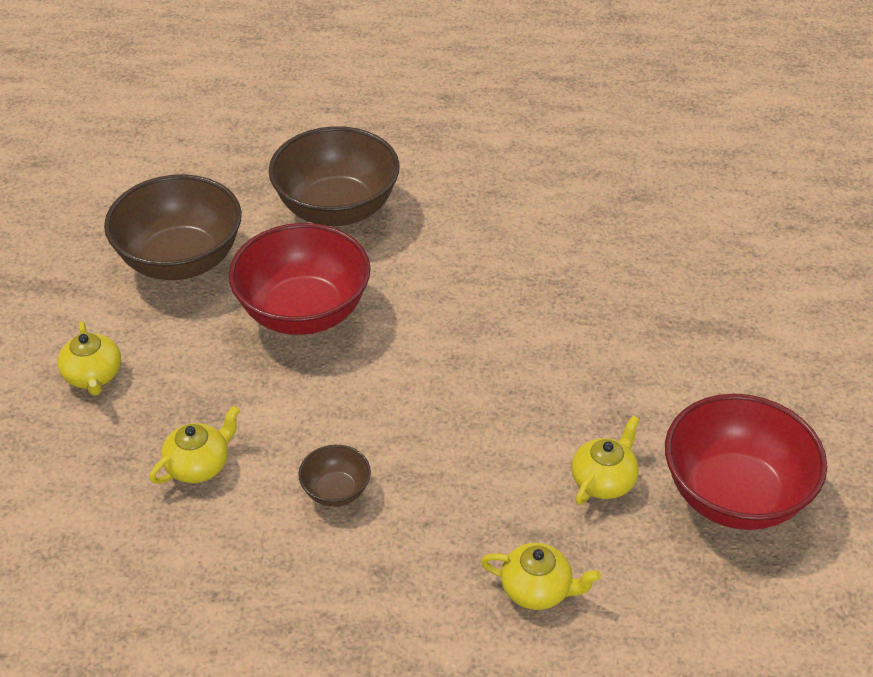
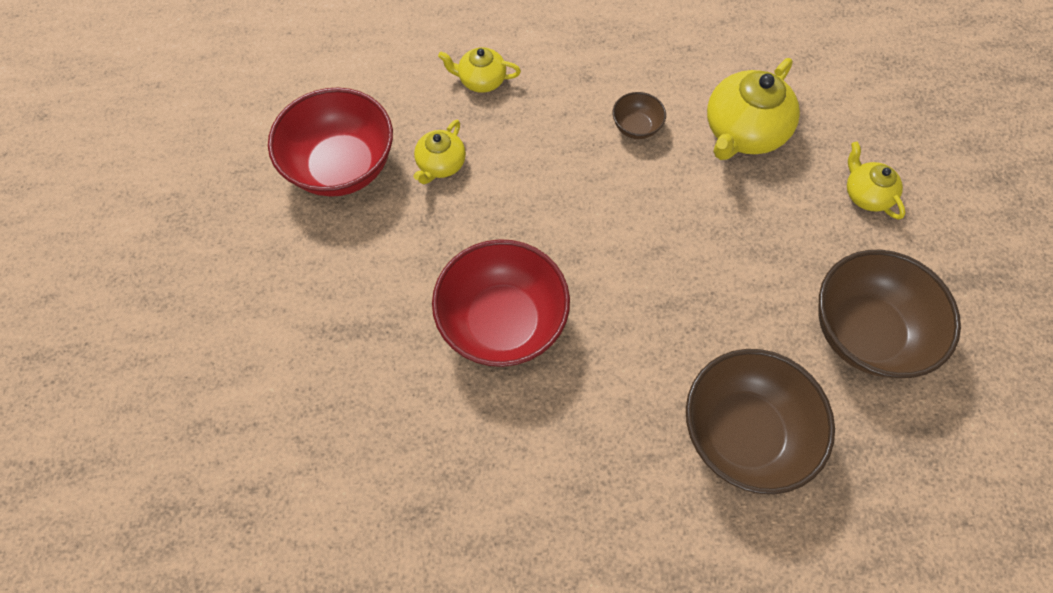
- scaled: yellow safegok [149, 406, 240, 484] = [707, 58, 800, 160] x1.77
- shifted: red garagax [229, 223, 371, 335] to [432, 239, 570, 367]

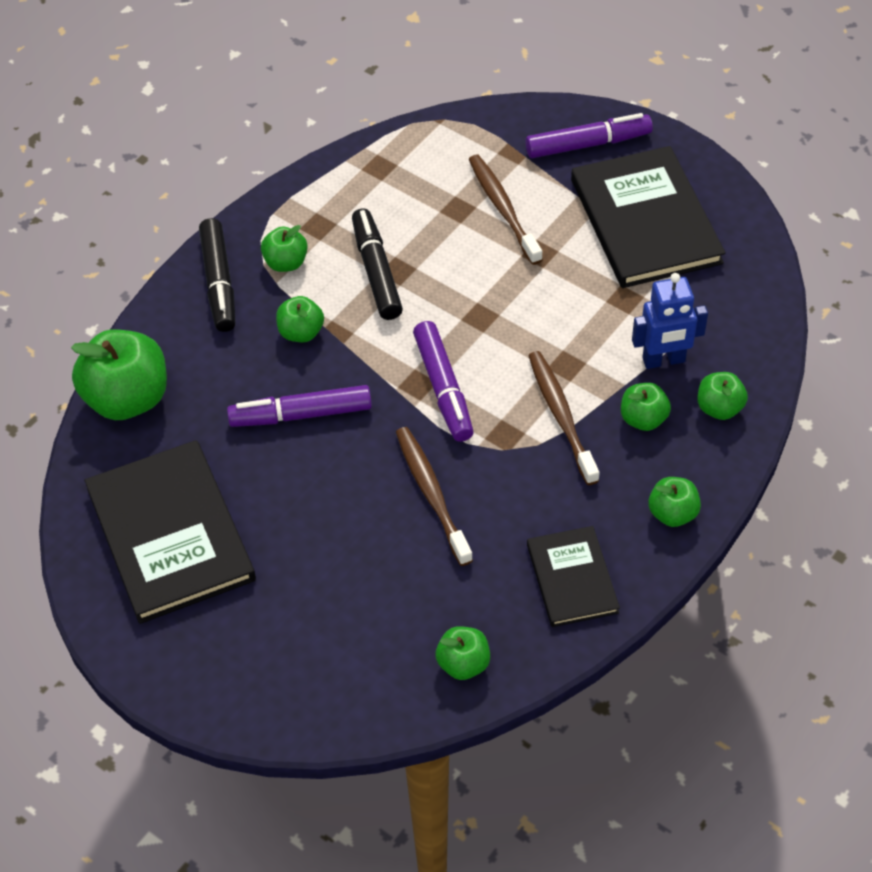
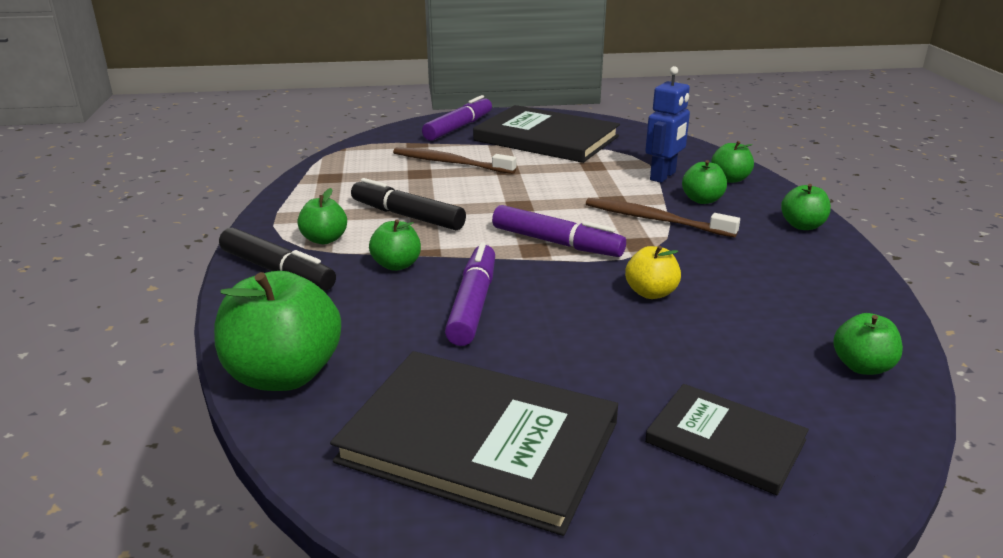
- rotated: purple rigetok [227, 385, 372, 427] = [445, 242, 495, 346] 150 degrees clockwise
- swapped: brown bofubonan [396, 427, 473, 566] to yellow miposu [625, 246, 681, 299]
- shifted: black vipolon [527, 526, 620, 627] to [645, 384, 809, 495]

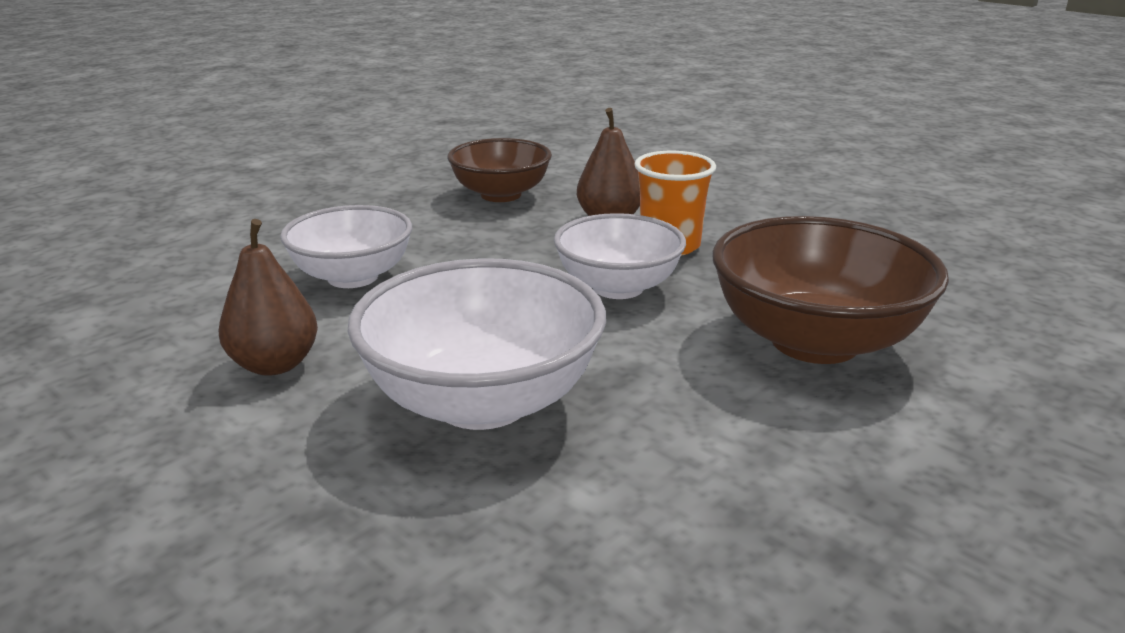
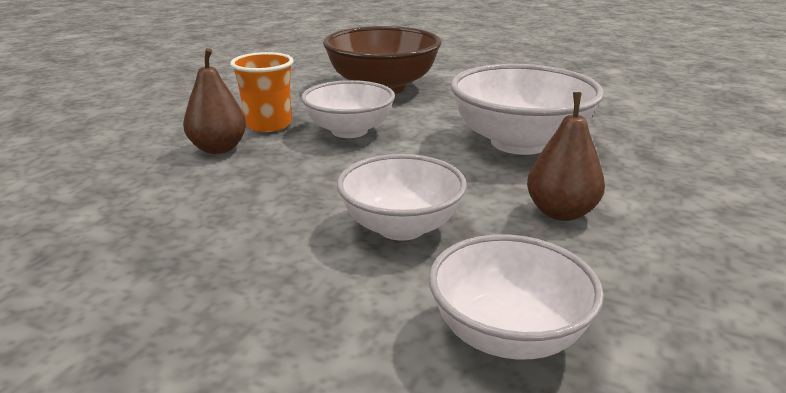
- gone: brown garagax [447, 138, 552, 202]
- new: white garagax [429, 234, 604, 359]

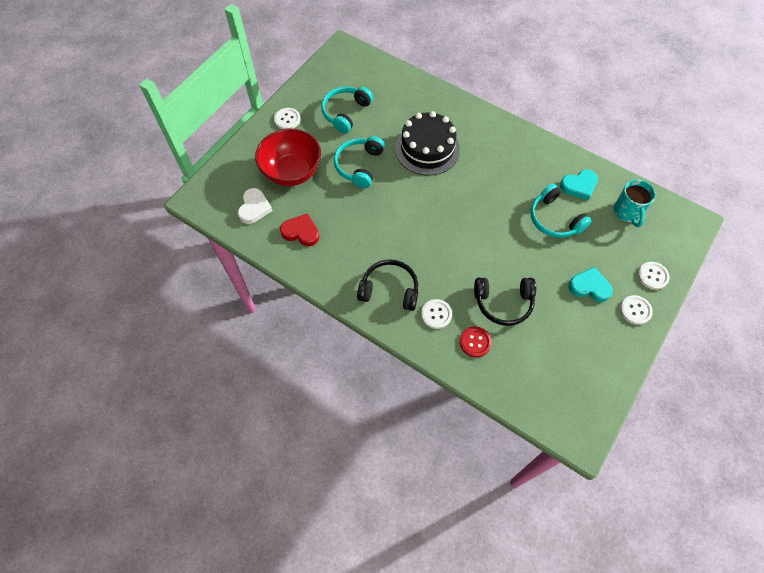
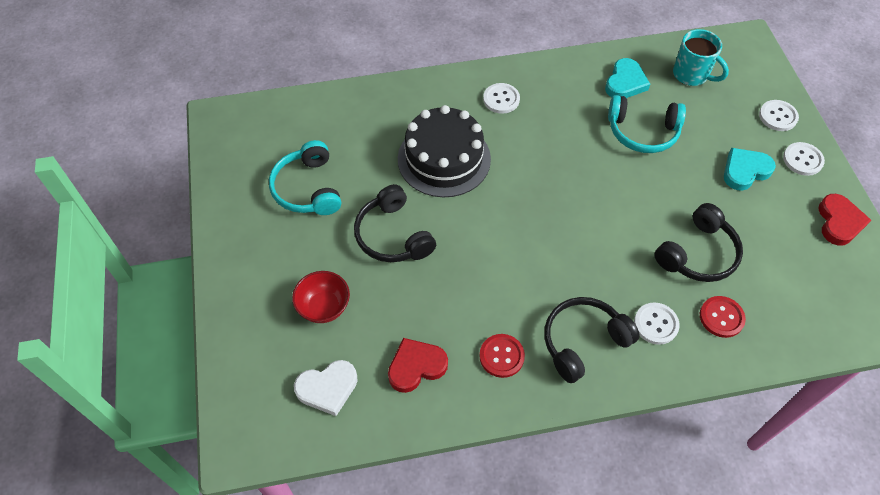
- rotated: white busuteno [238, 188, 272, 224] = [294, 360, 358, 416] 105 degrees clockwise
- scaled: red garagax [255, 128, 321, 186] = [292, 271, 350, 323] x0.56
- shifted: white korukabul [274, 108, 301, 129] to [483, 83, 520, 114]
- repainted: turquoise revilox [334, 136, 385, 188] to black revilox [354, 184, 436, 262]
- new: red korukabul [479, 334, 525, 378]
- new: red busuteno [818, 194, 871, 246]

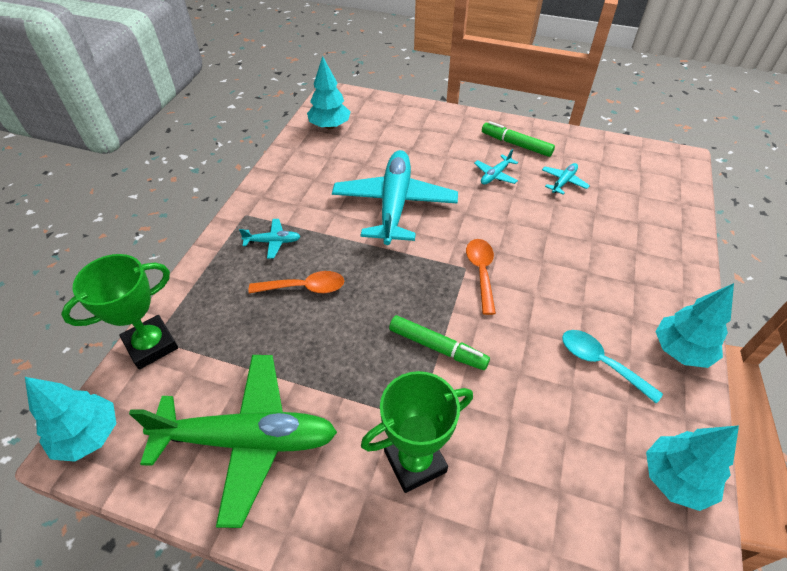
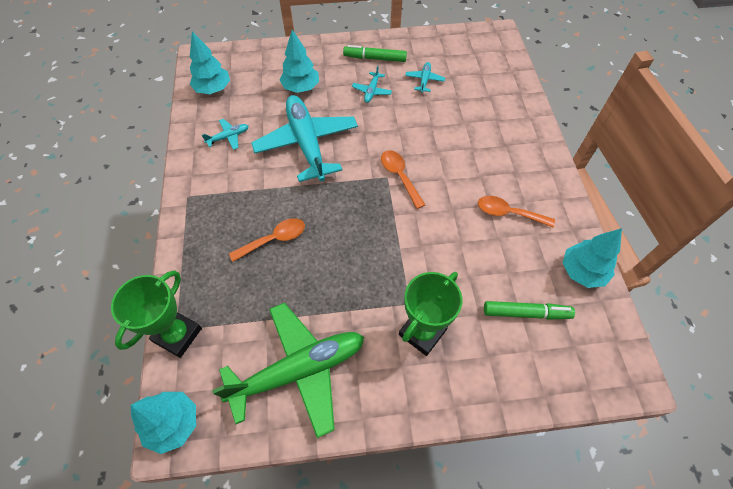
- shifted: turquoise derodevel [239, 219, 301, 259] to [202, 119, 248, 150]
- shifted: green rigetok [389, 315, 490, 370] to [484, 301, 575, 320]
- repainted: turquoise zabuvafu [562, 330, 663, 404] to orange zabuvafu [478, 196, 555, 227]
- shifted: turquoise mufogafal [655, 283, 734, 368] to [280, 30, 319, 93]

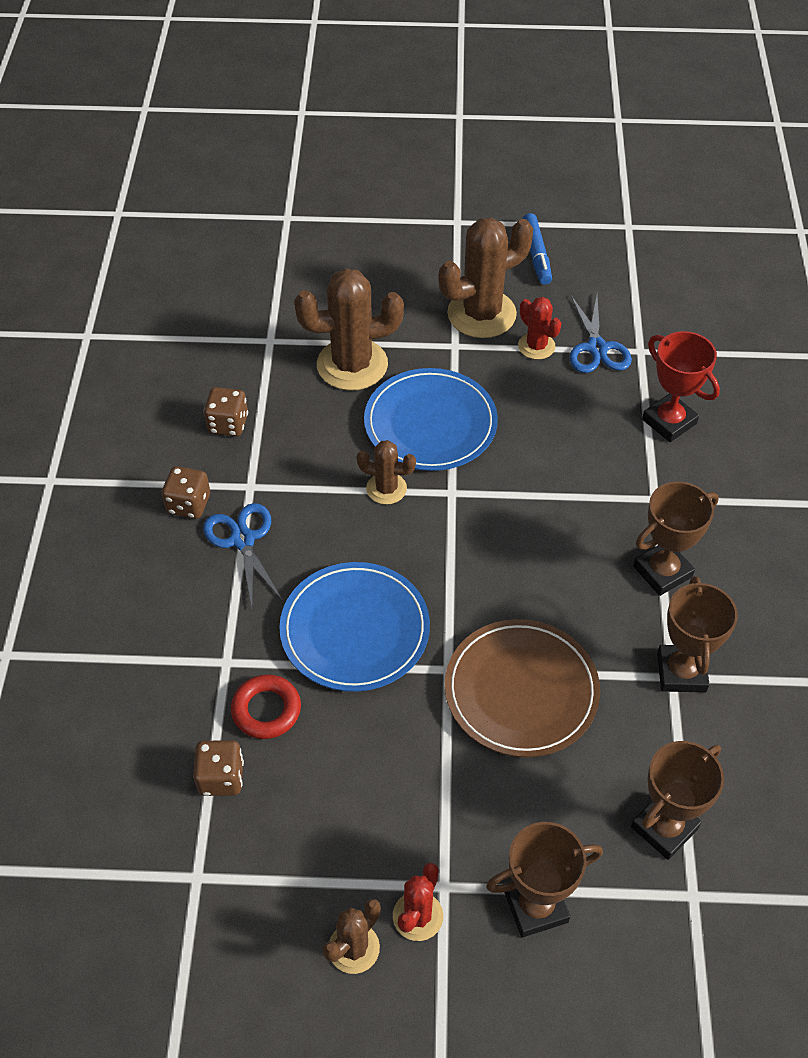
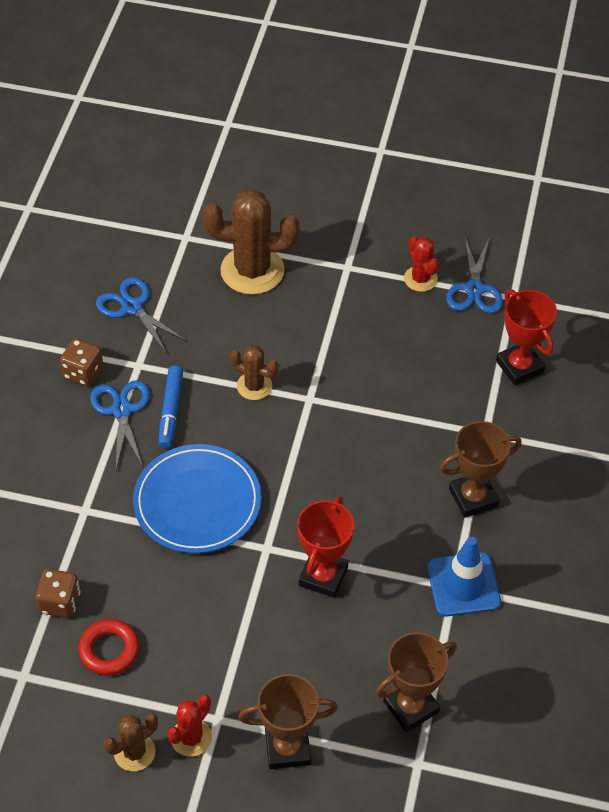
- swapped: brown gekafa [204, 387, 248, 436] to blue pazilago [96, 277, 186, 353]
- shifted: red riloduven [231, 674, 301, 739] to [78, 619, 140, 675]
- gone: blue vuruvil [364, 368, 498, 471]
- gone: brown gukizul [438, 217, 533, 338]
- swapped: brown vuruvil [445, 619, 600, 757] to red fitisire [297, 496, 354, 598]
- shifted: blue rigetok [523, 213, 552, 285] to [159, 366, 183, 449]
- swapped: brown fitisire [657, 576, 738, 693] to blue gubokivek [427, 537, 501, 617]

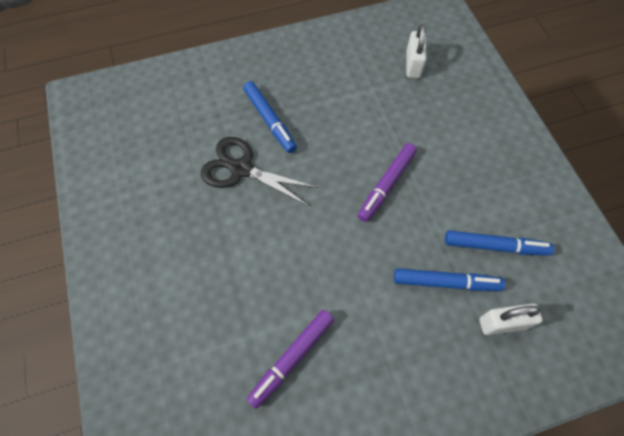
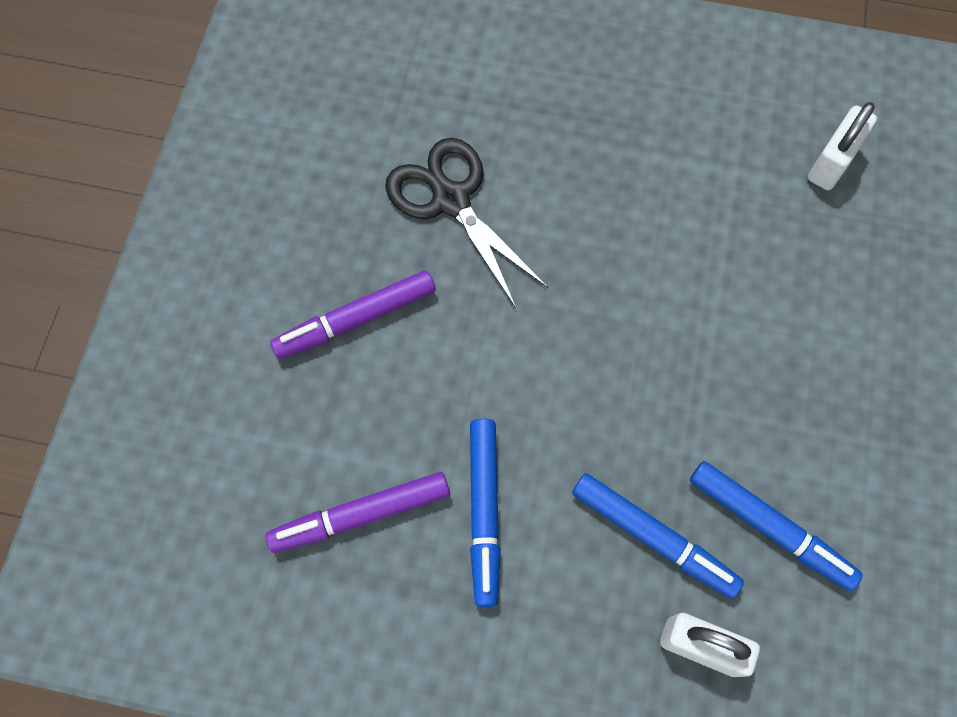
- shifted: blue rigetok [243, 81, 297, 153] to [470, 418, 501, 607]
- shifted: purple rigetok [358, 143, 417, 222] to [270, 270, 436, 359]

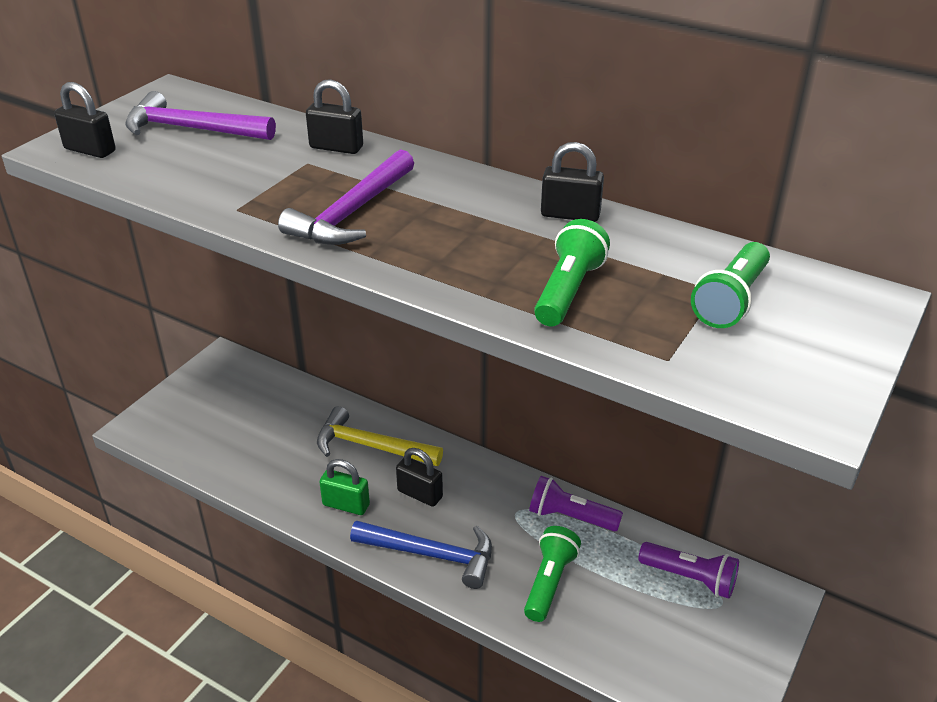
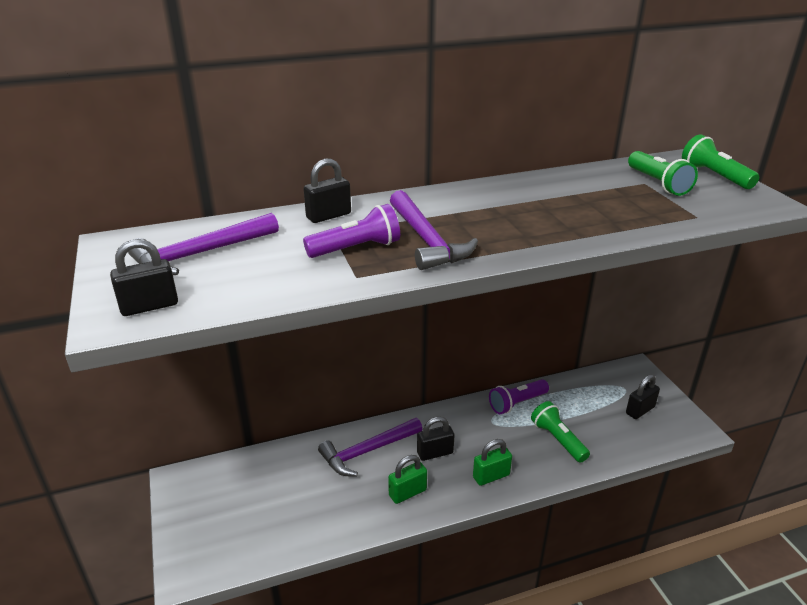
- repainted: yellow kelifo [317, 406, 443, 466] to purple kelifo [318, 418, 422, 477]
- swapped: blue kelifo [350, 521, 492, 589] to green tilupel [473, 439, 512, 486]
- shifted: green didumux [534, 219, 610, 326] to [682, 134, 759, 189]
- shifted: black tilupel [541, 142, 604, 222] to [626, 374, 660, 419]
- shifted: purple didumux [638, 542, 739, 599] to [303, 204, 400, 258]

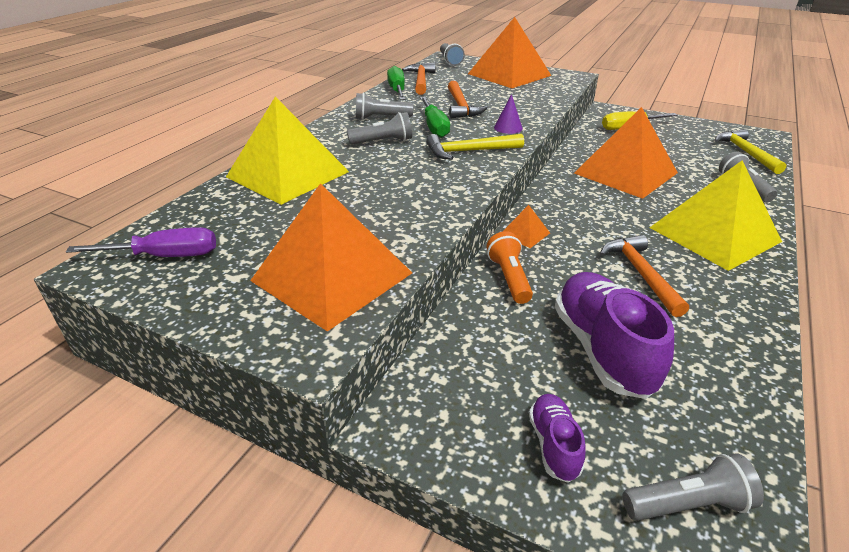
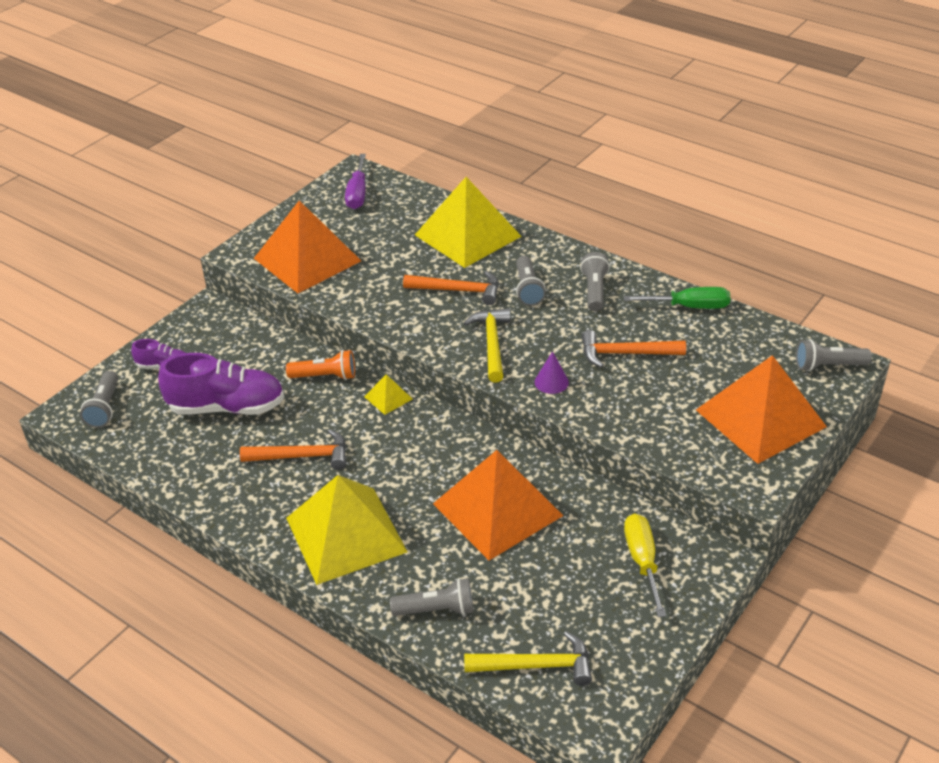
- shifted: orange kelifo [402, 62, 435, 95] to [403, 271, 498, 305]
- gone: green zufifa [420, 97, 450, 138]
- repainted: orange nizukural [502, 205, 550, 248] to yellow nizukural [364, 374, 412, 415]

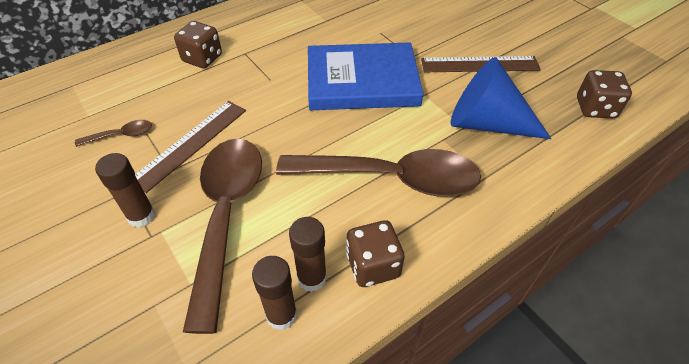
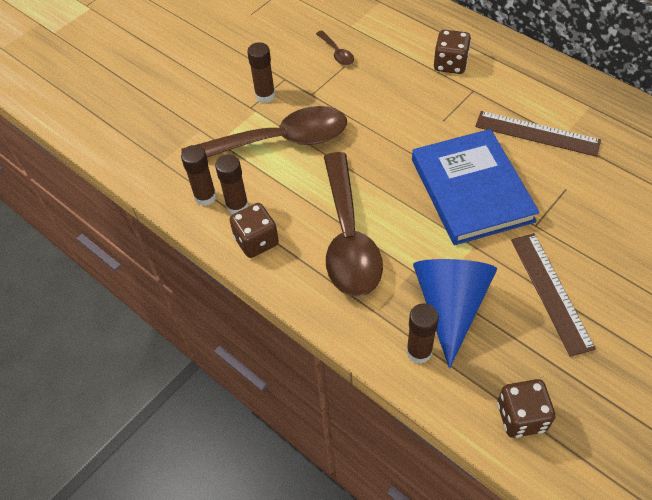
- shifted: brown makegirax [135, 101, 246, 193] to [475, 111, 601, 157]
- new: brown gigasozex [406, 304, 439, 364]

